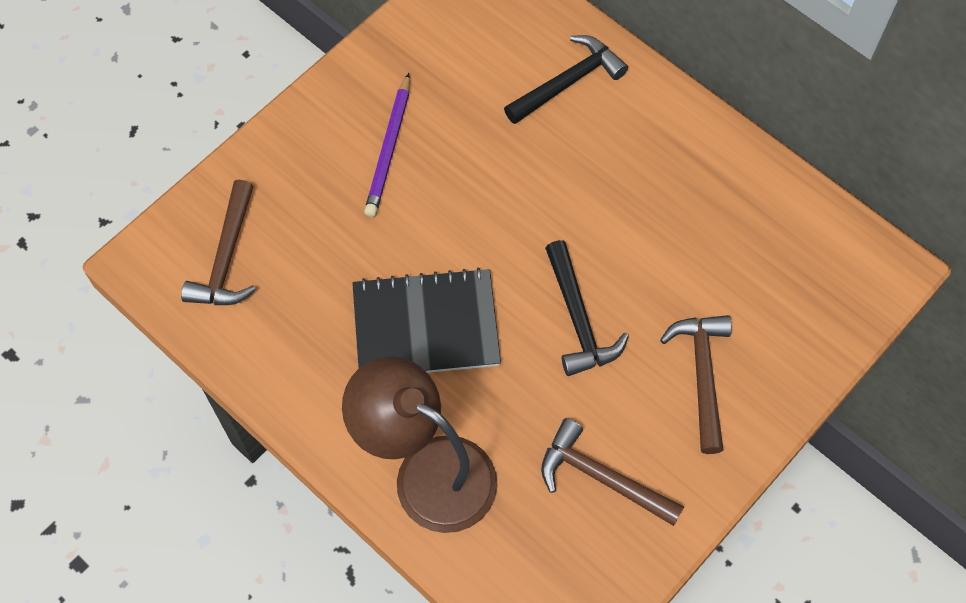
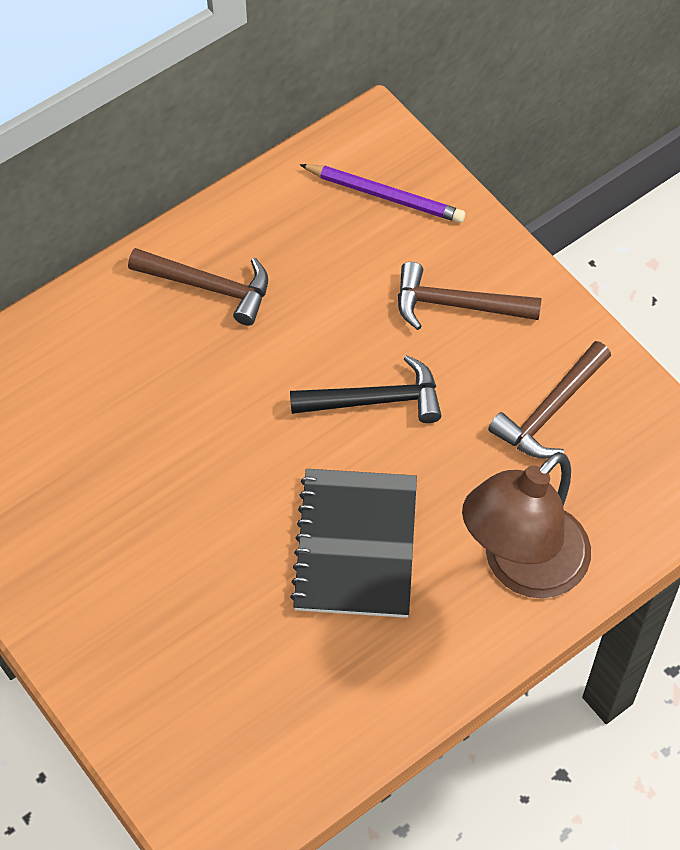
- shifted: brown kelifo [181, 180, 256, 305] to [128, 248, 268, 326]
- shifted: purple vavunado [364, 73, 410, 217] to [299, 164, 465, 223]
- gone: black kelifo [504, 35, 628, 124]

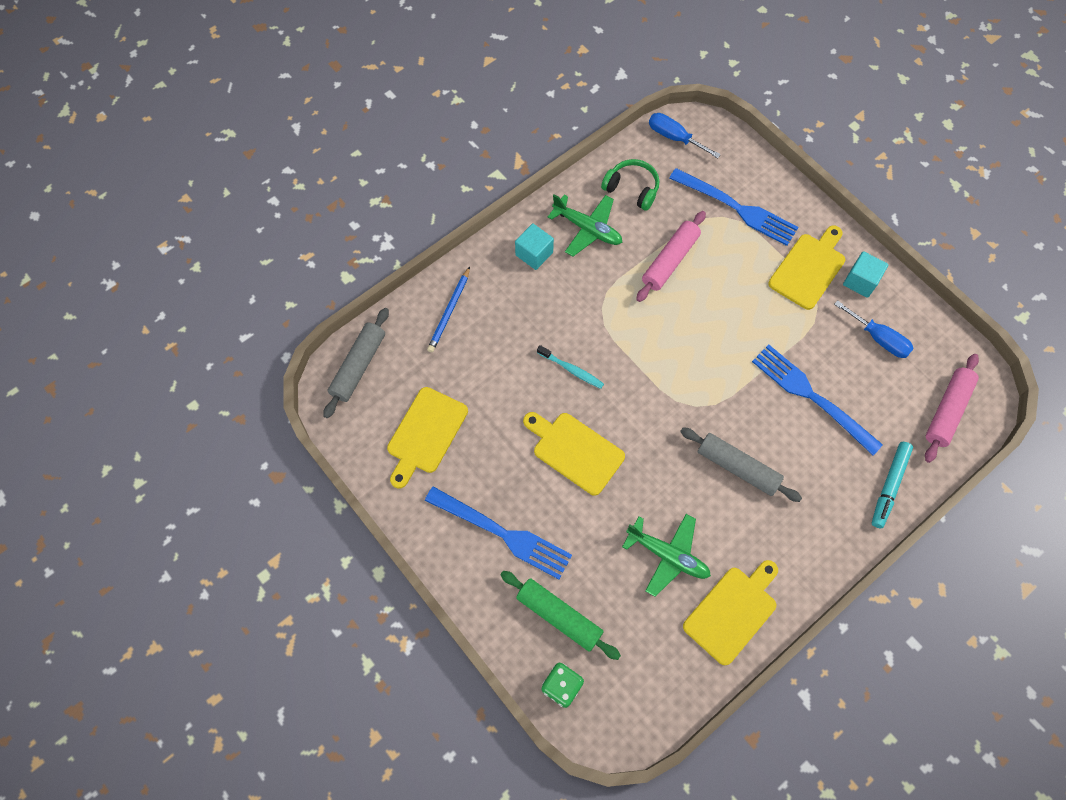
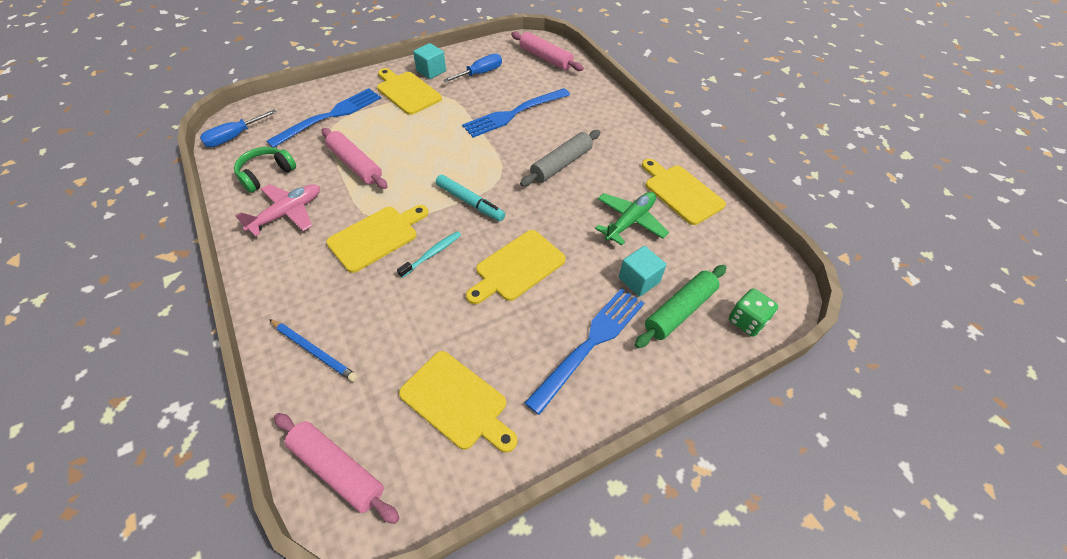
- repainted: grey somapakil [323, 308, 389, 418] to pink somapakil [274, 413, 400, 524]
- shifted: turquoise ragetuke [515, 223, 554, 270] to [619, 246, 667, 297]
- repainted: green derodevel [547, 194, 622, 256] to pink derodevel [235, 184, 320, 236]
- shifted: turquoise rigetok [872, 442, 913, 528] to [436, 175, 505, 221]
- new: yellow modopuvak [326, 205, 428, 273]

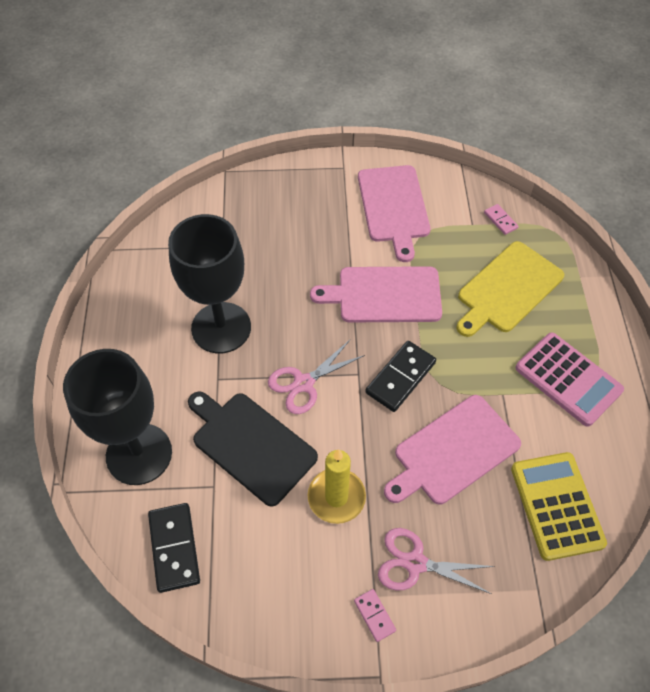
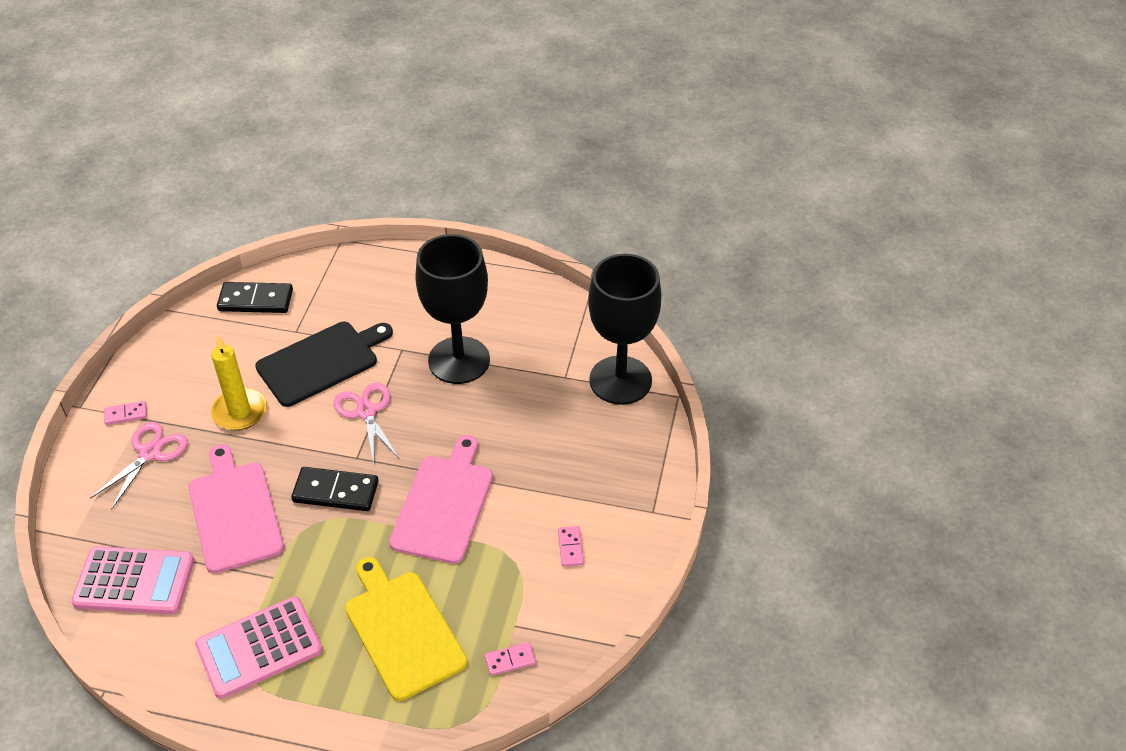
- shifted: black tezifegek [63, 349, 172, 485] to [588, 254, 662, 405]
- swapped: pink modopuvak [358, 165, 430, 262] to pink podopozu [558, 526, 584, 567]
- rotated: black podopozu [365, 341, 436, 412] = [291, 467, 379, 511] 45 degrees counterclockwise
- repainted: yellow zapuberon [511, 452, 607, 561] to pink zapuberon [71, 546, 194, 614]

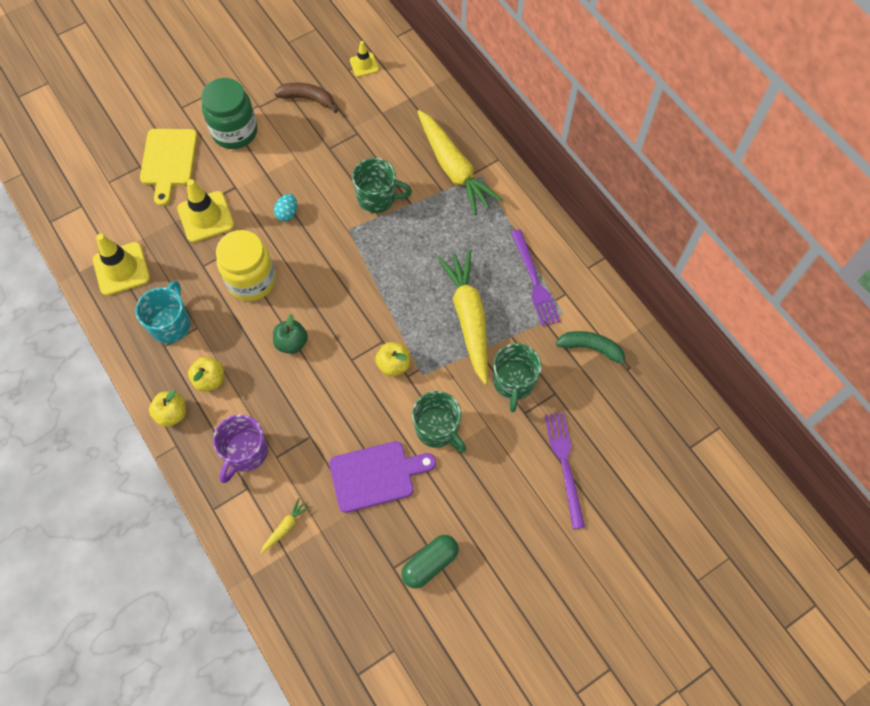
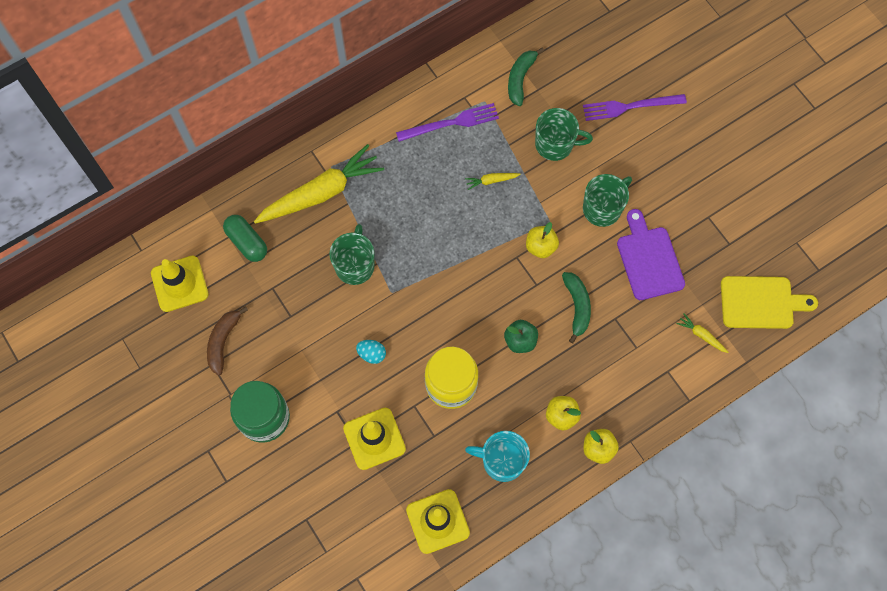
- shifted: yellow modopuvak [140, 129, 198, 206] to [721, 276, 818, 329]
- gone: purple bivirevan [213, 415, 268, 483]
- scaled: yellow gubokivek [350, 41, 379, 77] = [151, 256, 209, 312] x1.78
- shifted: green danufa [401, 535, 459, 588] to [223, 215, 267, 262]
- scaled: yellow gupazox [437, 250, 488, 385] = [465, 173, 521, 190] x0.40
- new: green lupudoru [562, 272, 591, 343]

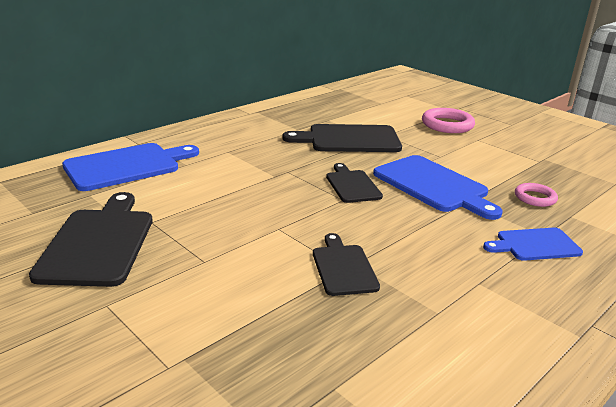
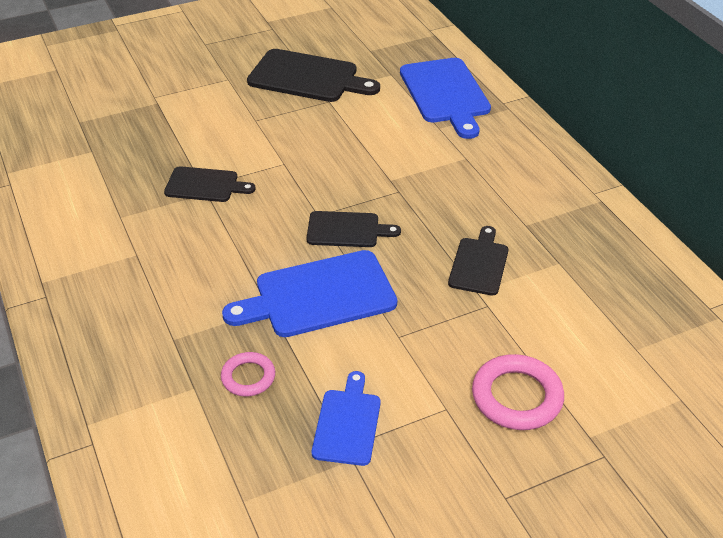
- scaled: black modopuvak [282, 124, 402, 152] = [448, 226, 508, 296] x0.59
- shifted: blue modopuvak [483, 228, 583, 261] to [312, 371, 381, 466]

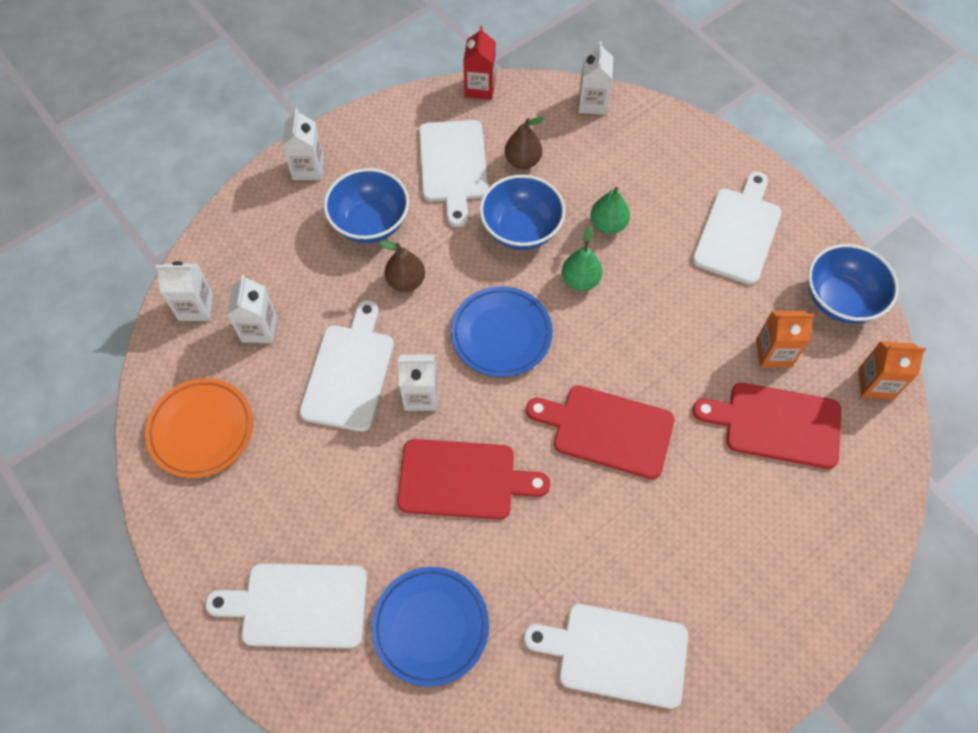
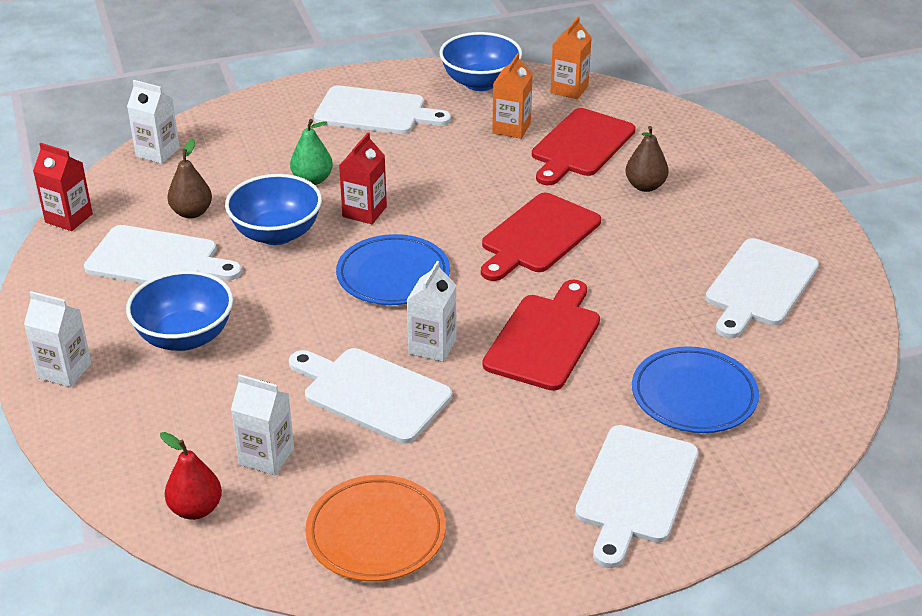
- swapped: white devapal [156, 261, 213, 321] to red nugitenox [160, 432, 222, 520]
- shifted: brown nugitenox [380, 240, 425, 292] to [626, 126, 669, 192]
- swapped: green nugitenox [562, 226, 602, 291] to red devapal [339, 133, 387, 224]
- rotated: white modopuvak [692, 172, 782, 285] = [314, 85, 451, 134] 150 degrees clockwise

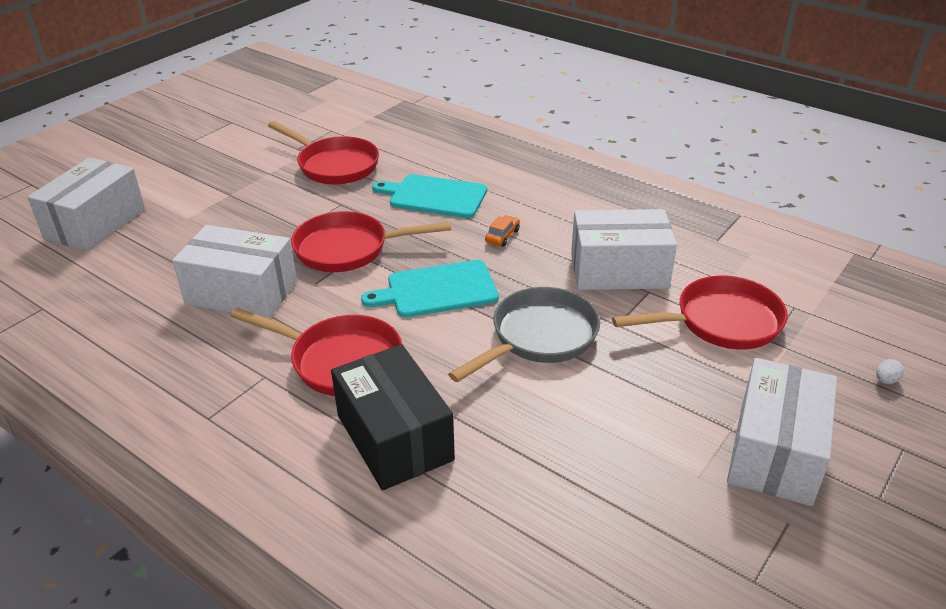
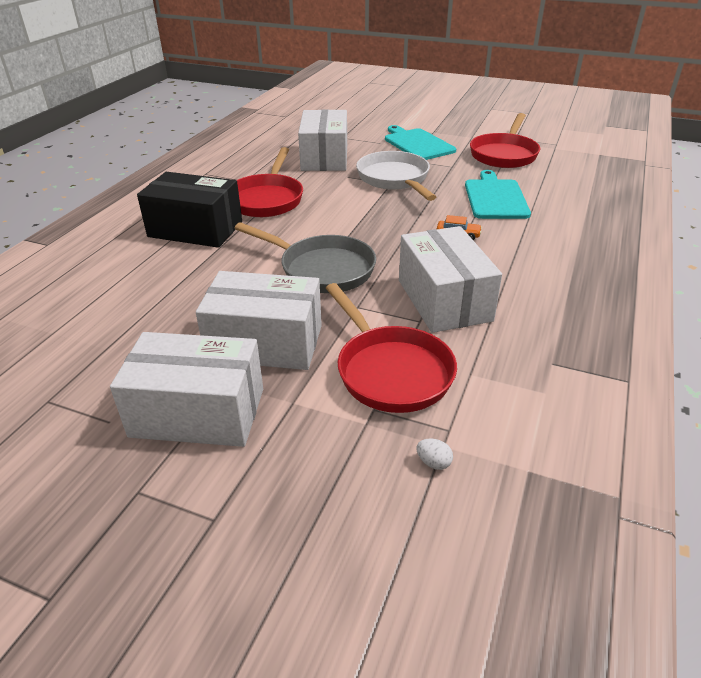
- shifted: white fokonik [27, 157, 145, 251] to [196, 271, 322, 370]
- repainted: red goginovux [291, 211, 451, 272] to white goginovux [356, 151, 436, 201]
- rotated: black fokonik [331, 344, 455, 491] = [137, 172, 242, 248] 60 degrees clockwise
- shifted: turquoise modopuvak [361, 260, 499, 317] to [385, 125, 456, 160]
- shifted: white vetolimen [876, 359, 904, 384] to [416, 439, 453, 470]

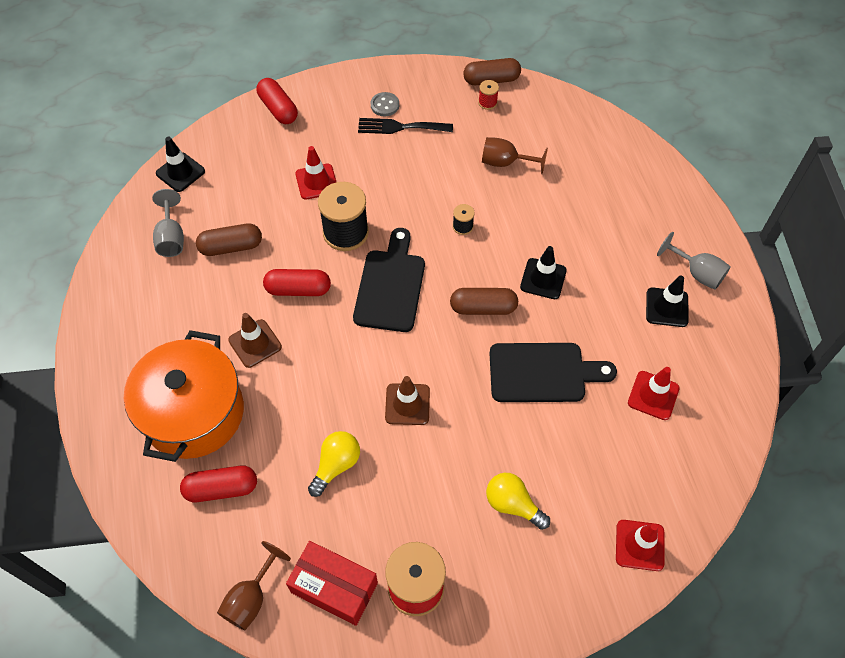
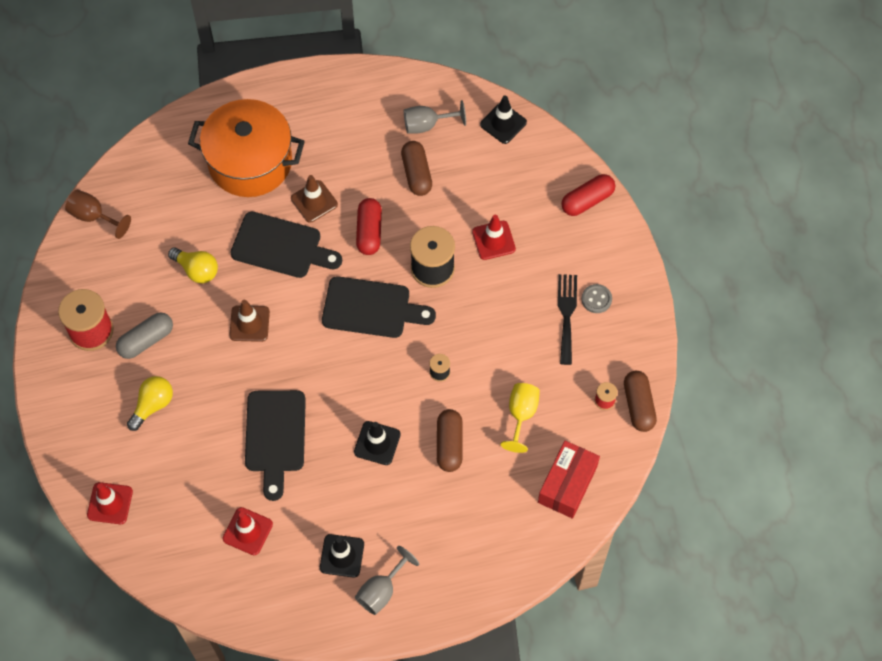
- gone: red danufa [180, 466, 257, 502]
- shifted: red fokonik [286, 541, 378, 626] to [538, 441, 600, 519]
- shifted: brown danufa [450, 288, 518, 315] to [437, 409, 463, 472]
- repainted: brown tezifegek [482, 137, 548, 174] to yellow tezifegek [500, 383, 540, 453]
- new: grey danufa [116, 313, 173, 359]
- new: black modopuvak [230, 212, 342, 278]

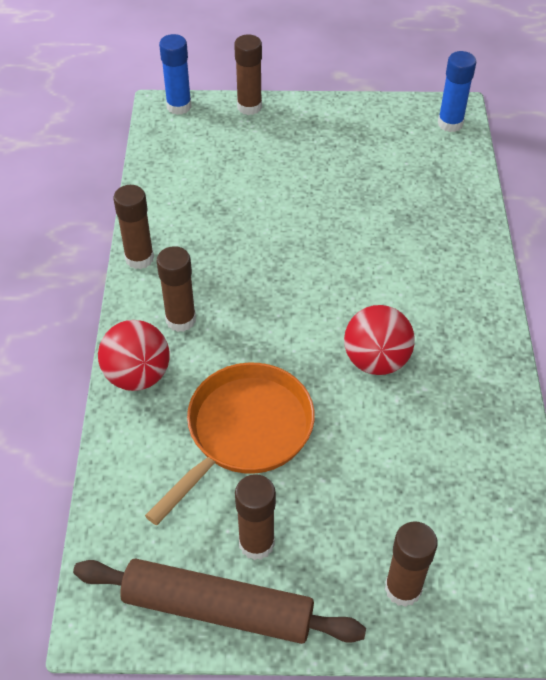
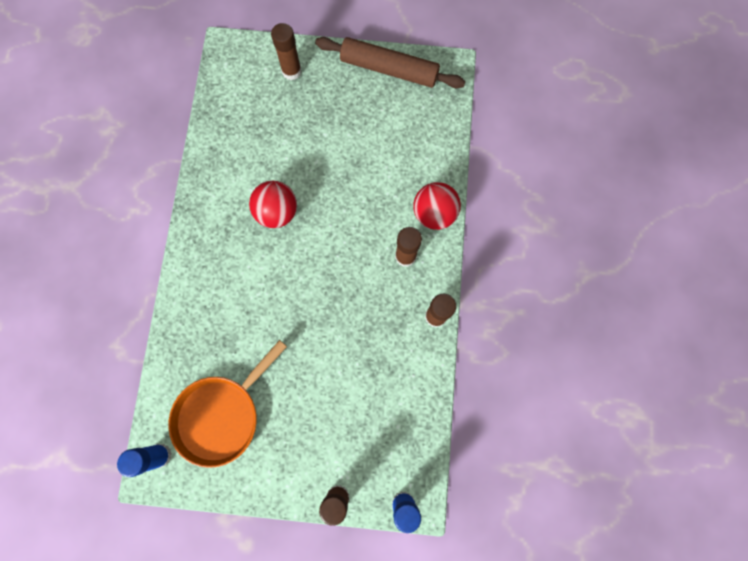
- shifted: orange goginovux [145, 363, 315, 525] to [168, 340, 287, 468]
- gone: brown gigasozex [235, 474, 276, 560]

